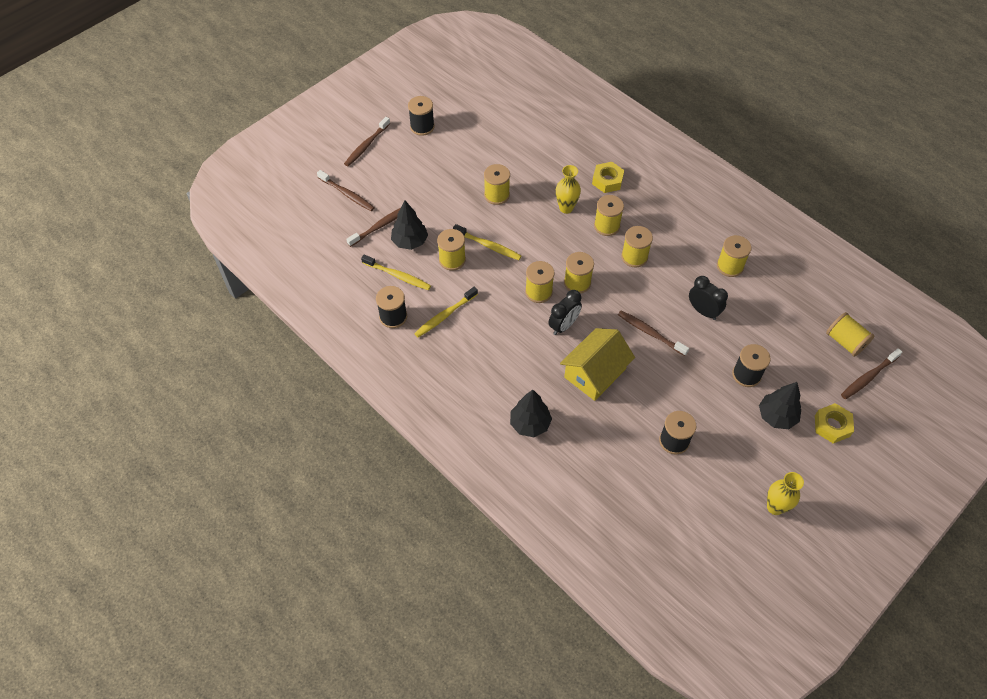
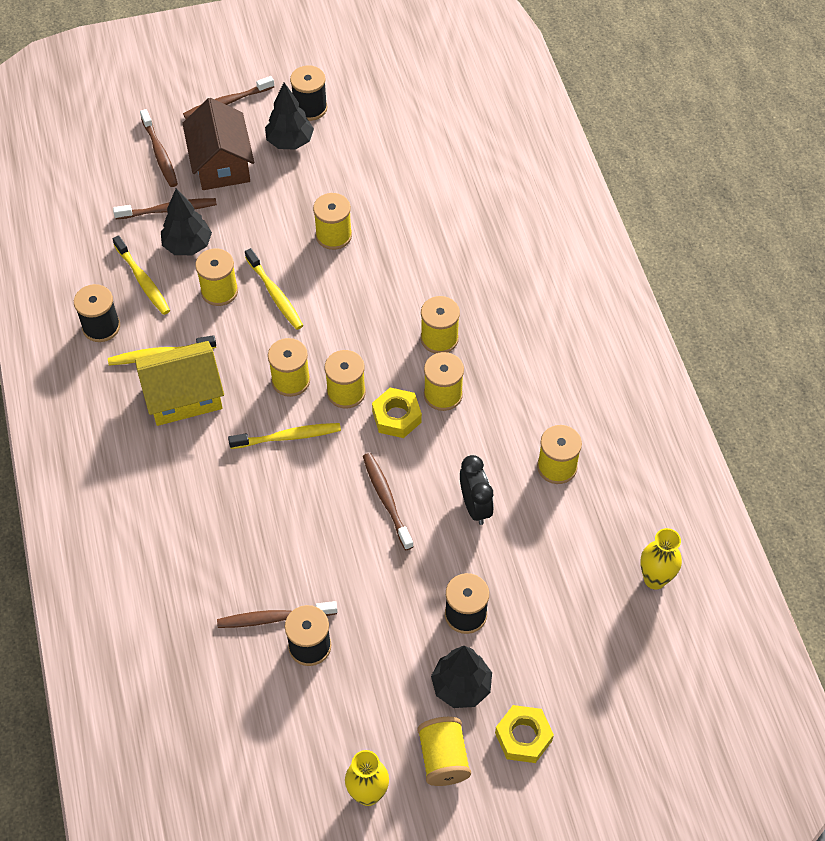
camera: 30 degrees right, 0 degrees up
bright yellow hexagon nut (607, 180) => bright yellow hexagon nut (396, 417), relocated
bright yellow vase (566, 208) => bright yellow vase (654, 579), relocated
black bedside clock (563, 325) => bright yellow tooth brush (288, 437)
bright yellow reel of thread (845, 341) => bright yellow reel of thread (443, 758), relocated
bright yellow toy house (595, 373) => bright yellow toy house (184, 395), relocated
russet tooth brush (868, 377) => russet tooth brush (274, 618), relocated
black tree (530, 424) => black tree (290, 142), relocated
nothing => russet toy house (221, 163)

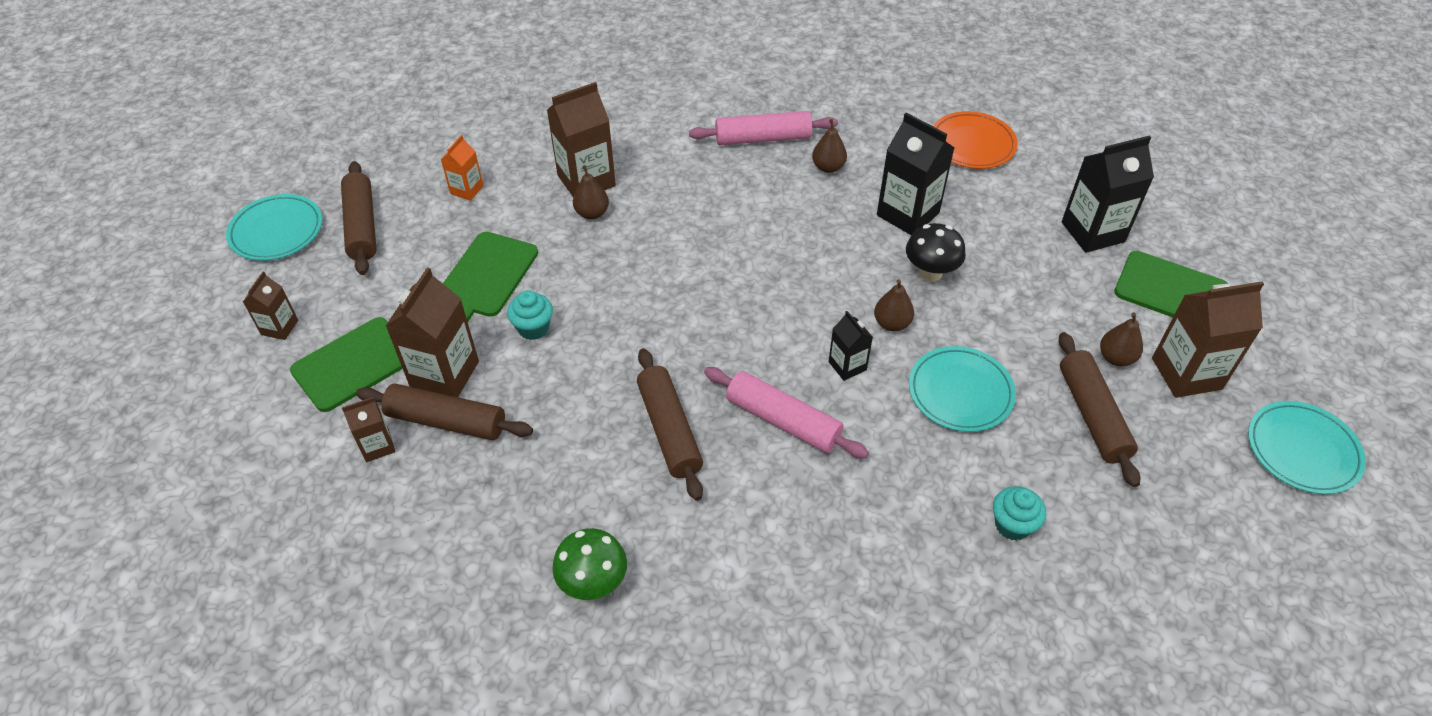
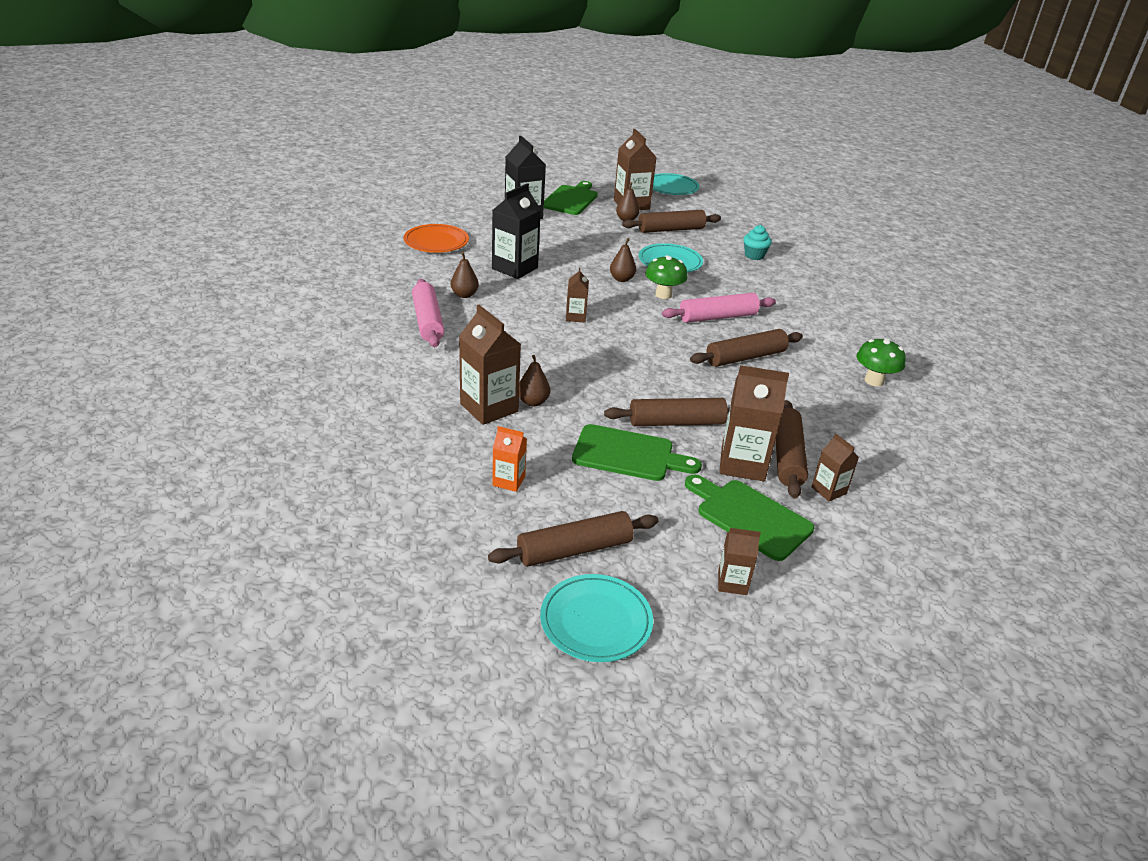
camera: 100 degrees left, 15 degrees down
black toadstool (930, 273) => nothing
turquoise muffin (533, 328) => russet rolling pin (676, 422)
black juice carton (847, 366) => green toadstool (663, 295)
rosy rolling pin (783, 420) => rosy rolling pin (717, 317), 45 degrees clockwise
nothing => russet juice carton (575, 317)

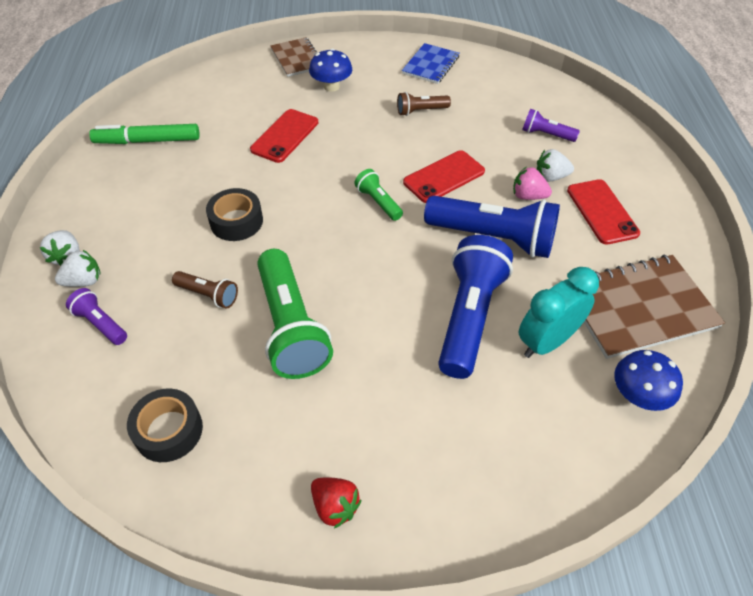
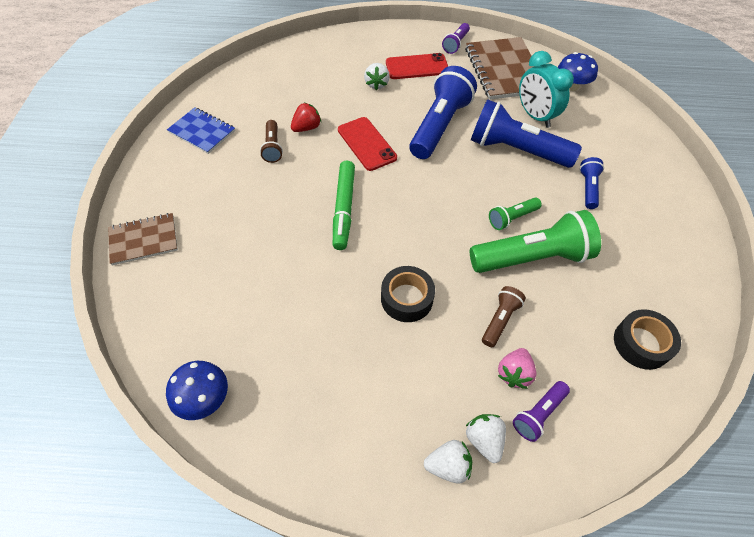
camera: 85 degrees left, 5 degrees up
blue toadstool (331, 86) => blue toadstool (204, 399), relocated
scarlet phone (285, 136) => nothing
royal purple torch (546, 134) => royal purple torch (456, 44), relocated
green marker (147, 141) => green marker (343, 209), relocated
rosy berry (528, 196) => rosy berry (514, 373), relocated
green torch (378, 202) => green torch (512, 218), relocated
scarlet berry (335, 506) => scarlet berry (306, 128), relocated
nothing => blue torch (588, 188)

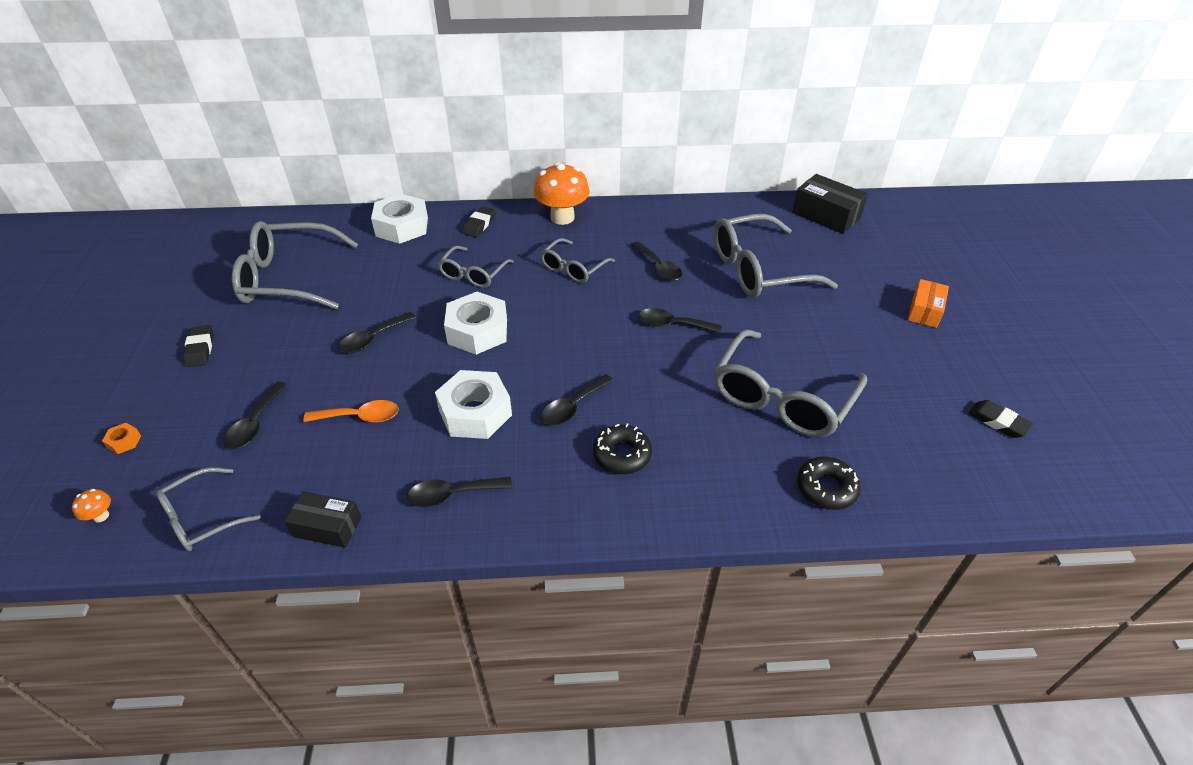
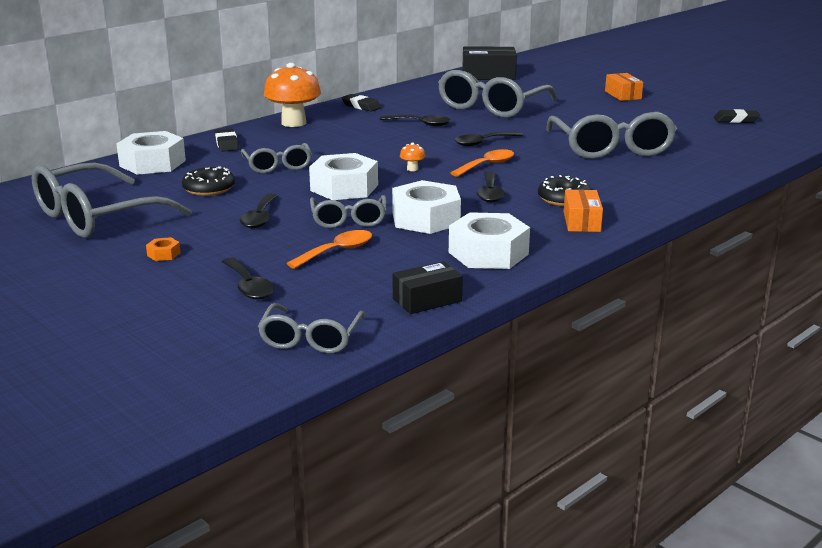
camera: 40 degrees left, 20 degrees down
ash-grey glasses (573, 268) => ash-grey glasses (349, 219), relocated
black pencil eraser (200, 349) => black pencil eraser (361, 106), relocated
bright orange hexagon nut (124, 441) => bright orange hexagon nut (163, 254), relocated
black donut (826, 488) => black donut (209, 188), relocated
black spoon (452, 494) => white hexagon nut (488, 253)
bright orange toadstool (101, 516) => bright orange toadstool (412, 169), relocated
nothing => bright orange spoon (487, 165)
nothing => bright orange package (581, 221)

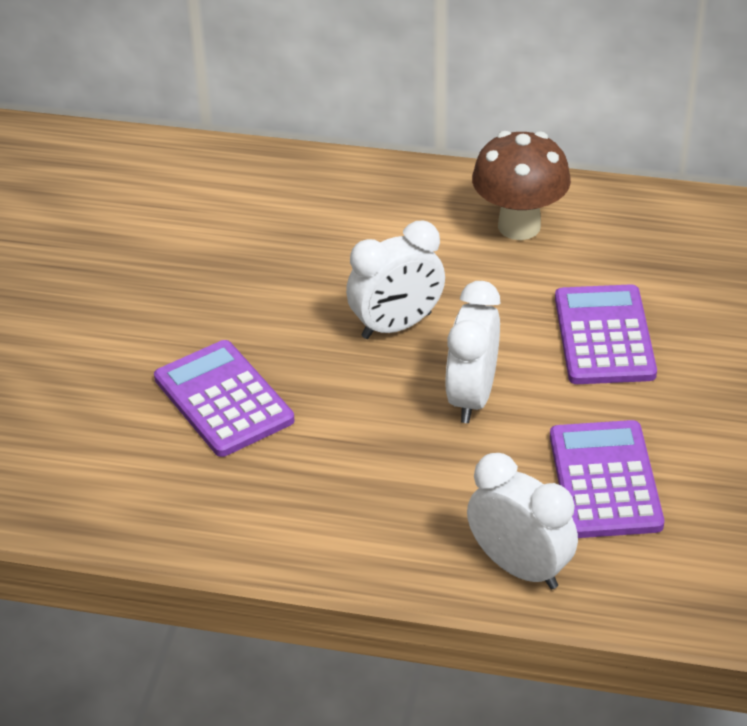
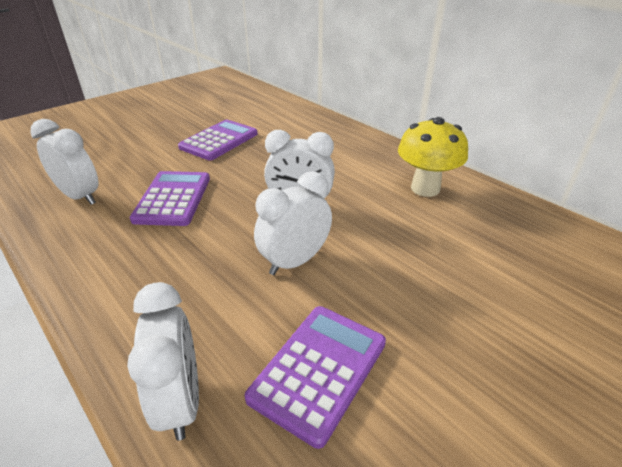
camera: 35 degrees right, 5 degrees down
russet toadstool (519, 226) => bright yellow toadstool (425, 188)
royal purple adding machine (604, 336) => royal purple adding machine (219, 141), relocated
nothing => white bedside clock (80, 196)

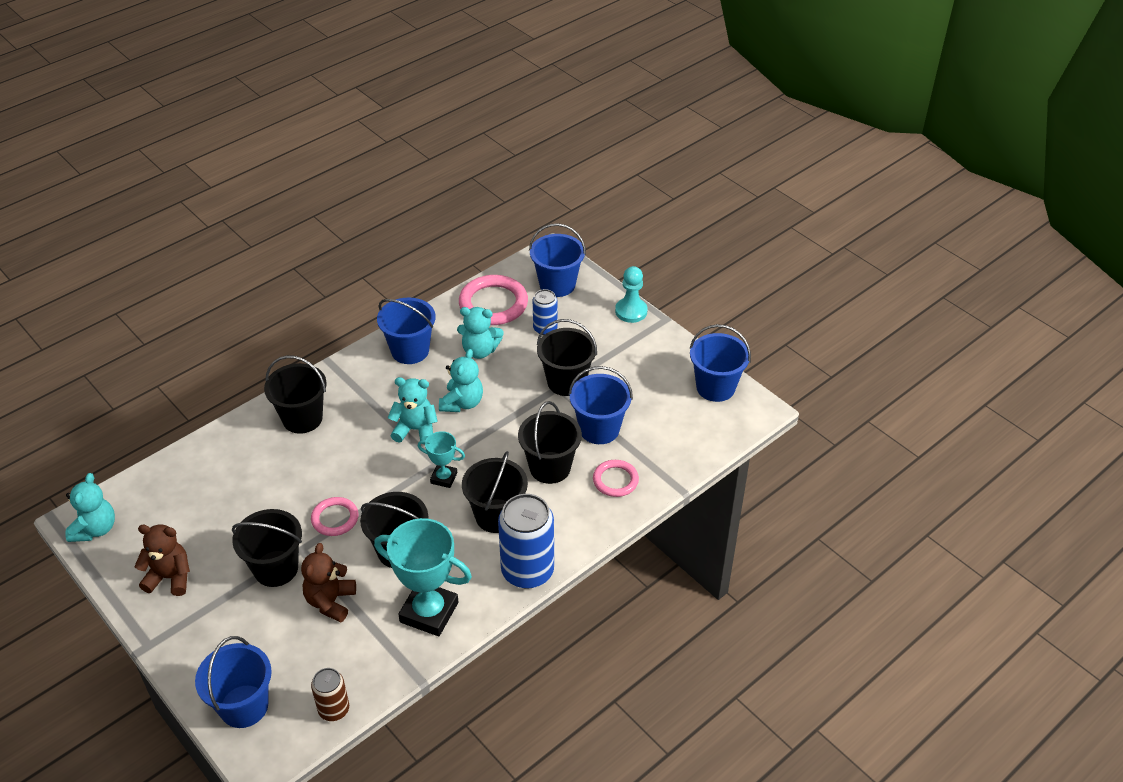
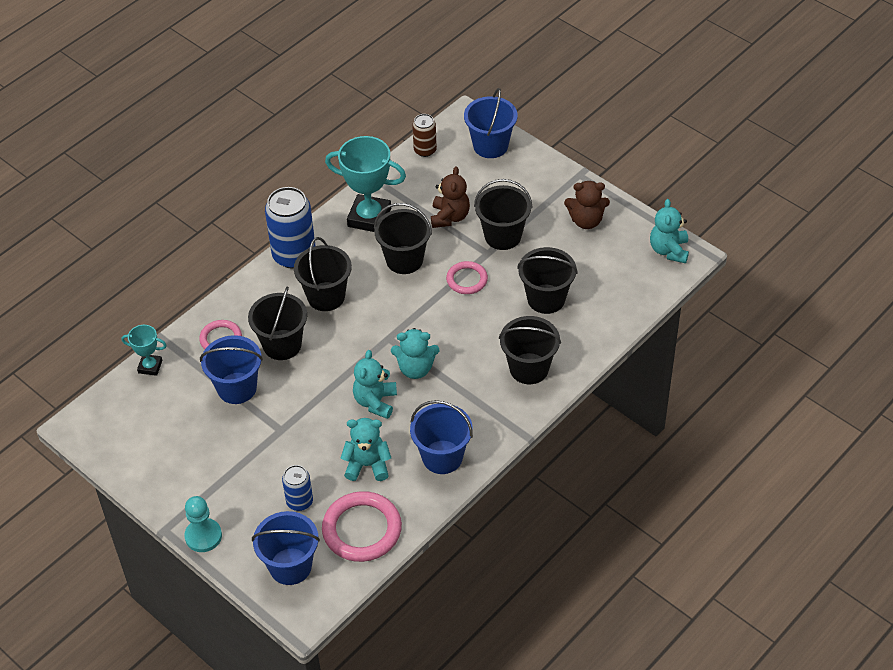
camera: 175 degrees right, 5 degrees up
black bucket (566, 382) => black bucket (546, 299), relocated
blue bucket (715, 387) => nothing
turquoise trophy (444, 478) => turquoise trophy (150, 367), relocated

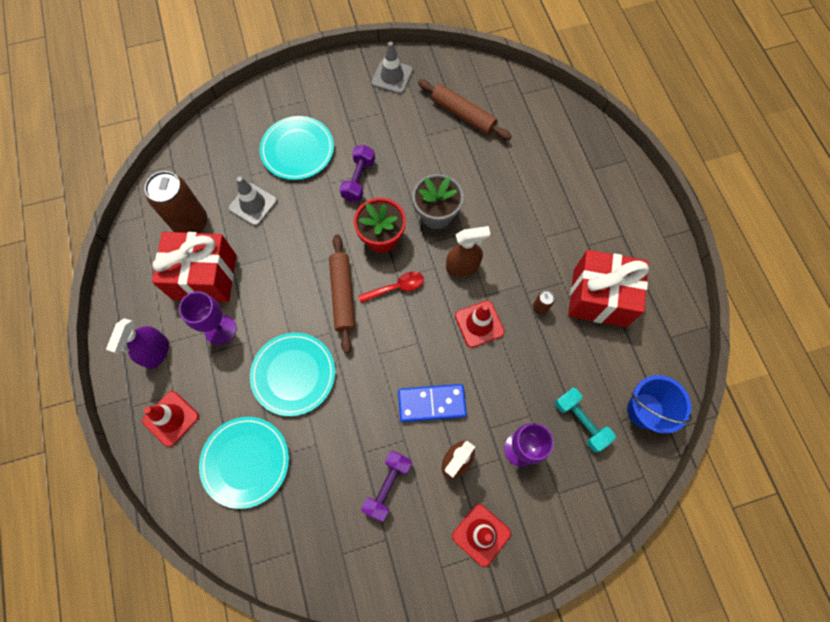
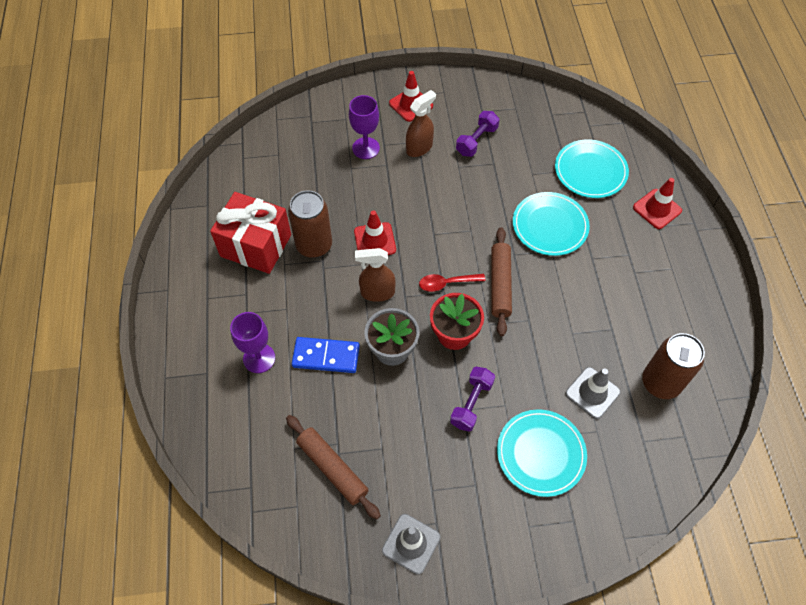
camera: 170 degrees left, 10 degrees down
scarlet wrapped gift (204, 277) => nothing
royal purple chalice (220, 329) => royal purple chalice (259, 358), relocated
russet soda can (540, 308) => russet soda can (314, 245), x2.39
royal purple spray cleaner (156, 352) => nothing
blue bucket (645, 410) => nothing
blue domino (431, 403) => blue domino (326, 356), relocated
turquoise hand weight (580, 421) => nothing

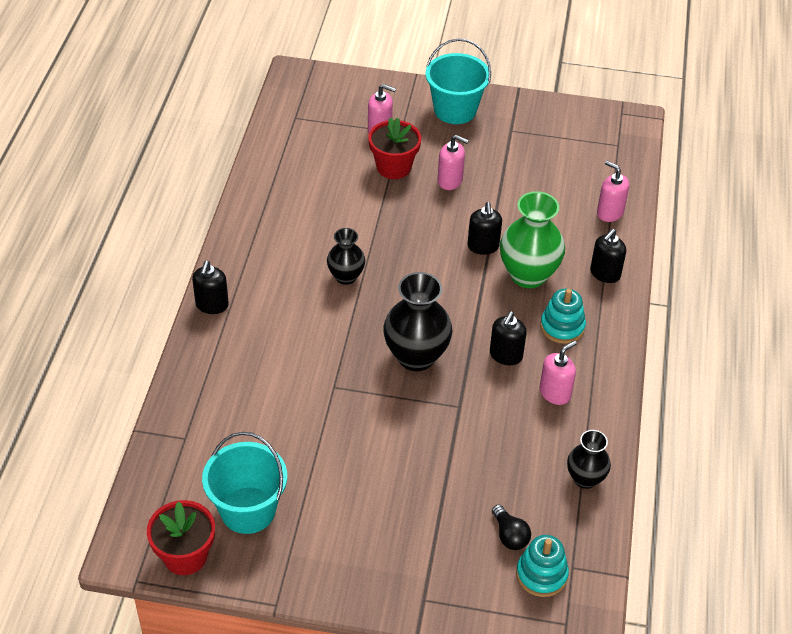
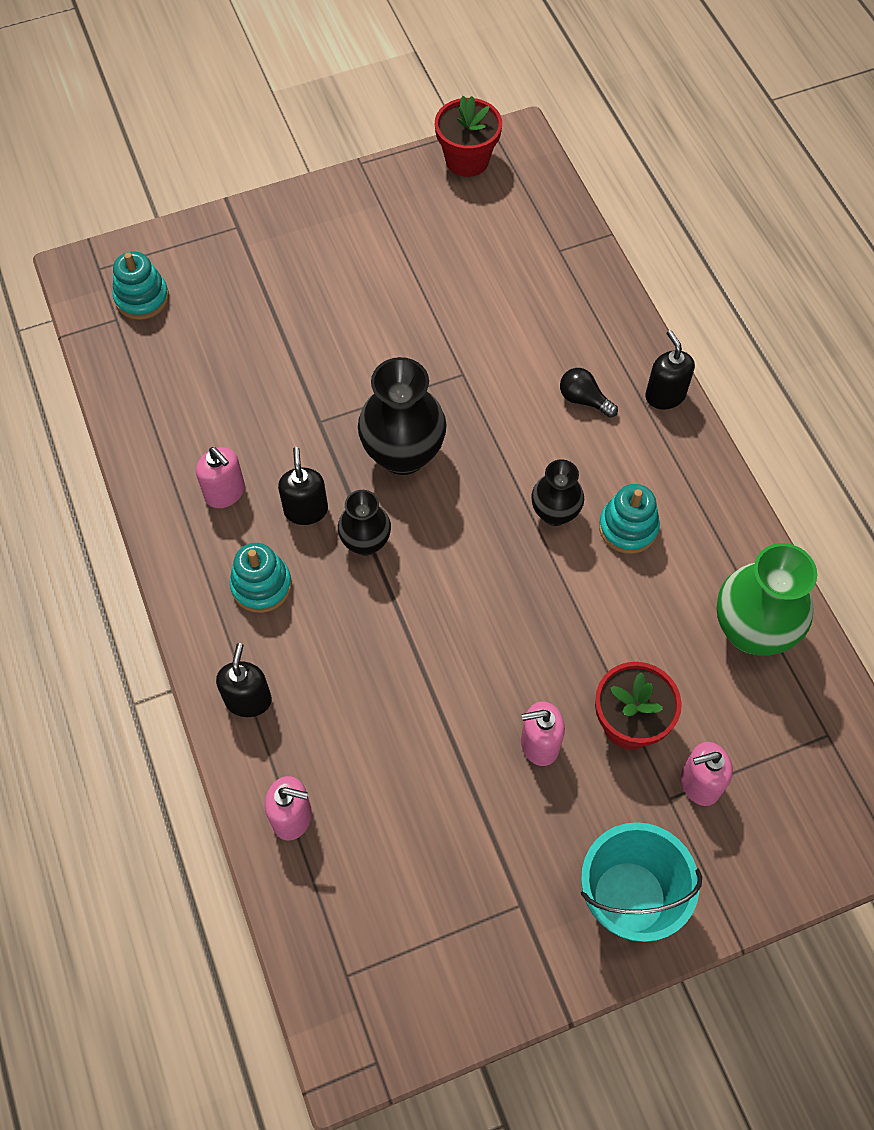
camera: 150 degrees right, 15 degrees up
green vase (528, 275) => green vase (751, 631), relocated
black soap dispenser (483, 246) => nothing
rosy soap dispenser (555, 393) => rosy soap dispenser (225, 492), 60 degrees counterclockwise
black vase (585, 478) => black vase (366, 542), relocated
turquoise bucket (248, 510) => nothing
black bulb (509, 535) => black bulb (584, 400), relocated
nothing => turquoise stacking rings (628, 528)

